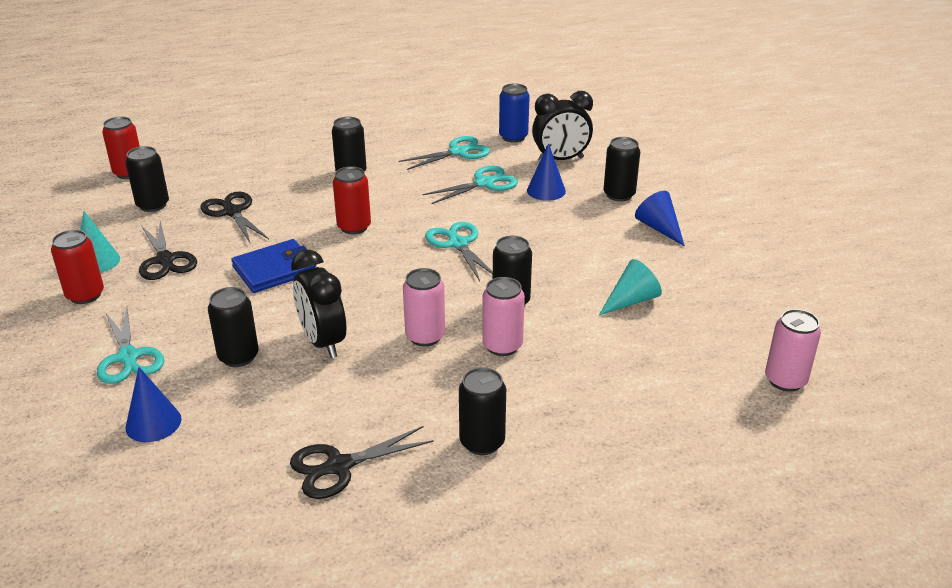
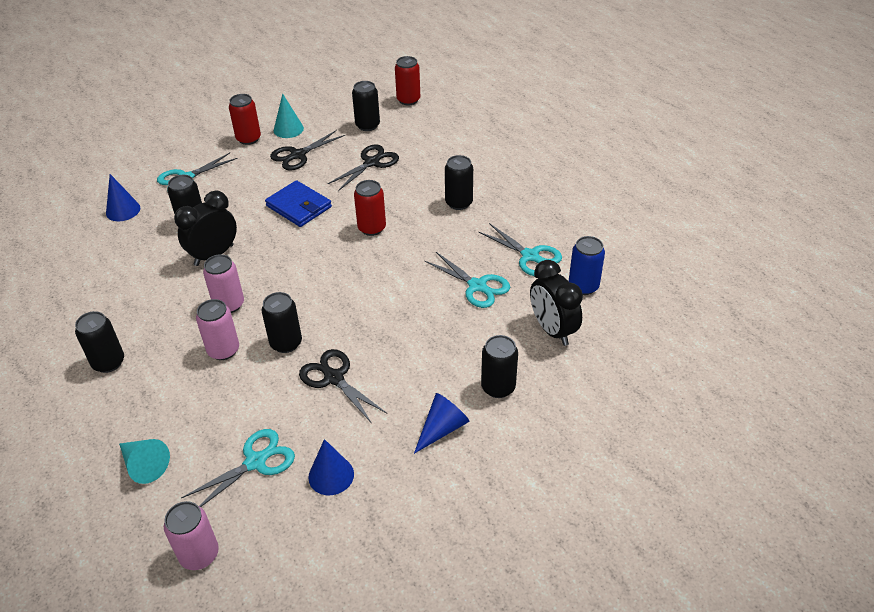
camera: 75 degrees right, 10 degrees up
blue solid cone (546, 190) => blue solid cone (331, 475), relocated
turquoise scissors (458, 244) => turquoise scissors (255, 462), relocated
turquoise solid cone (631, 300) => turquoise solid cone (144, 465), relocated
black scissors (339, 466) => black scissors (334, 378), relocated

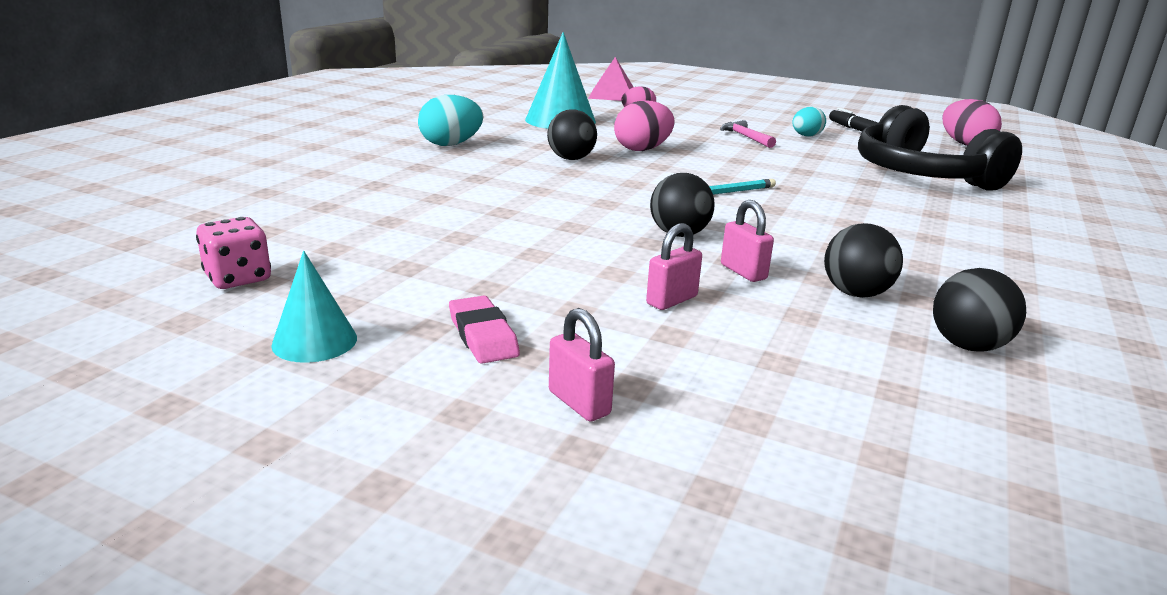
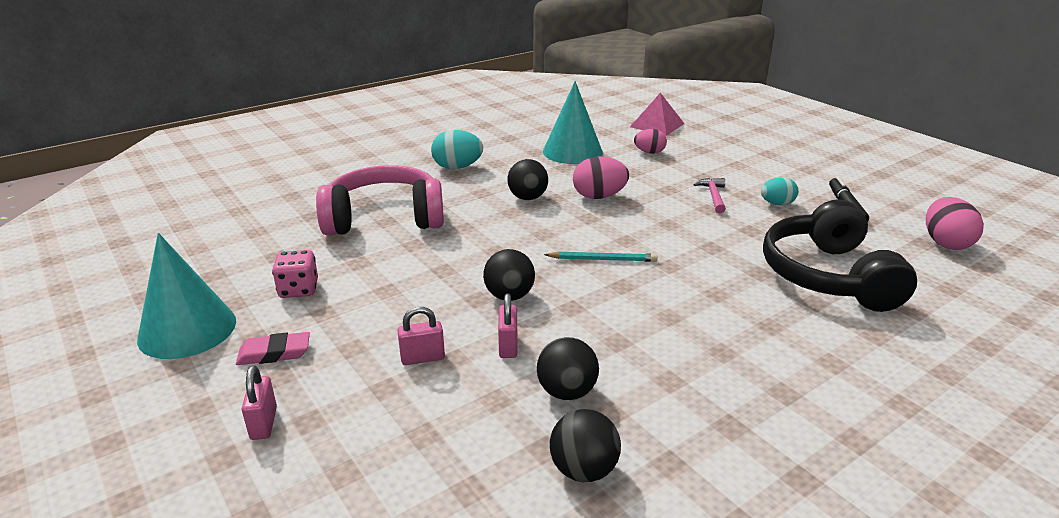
camera: 30 degrees right, 5 degrees up
rosy game die (238, 278) => rosy game die (299, 289), relocated
turquoise solid cone (314, 341) => turquoise solid cone (187, 329), x1.79
rosy pencil eraser (483, 336) => rosy pencil eraser (274, 353), 75 degrees clockwise
nothing => rosy over-ear headphones (384, 218)

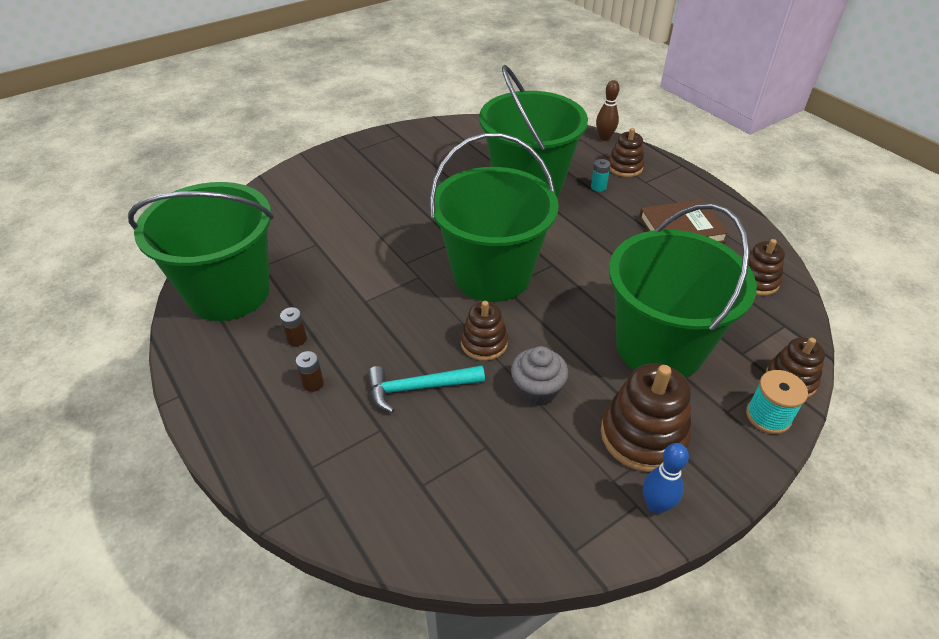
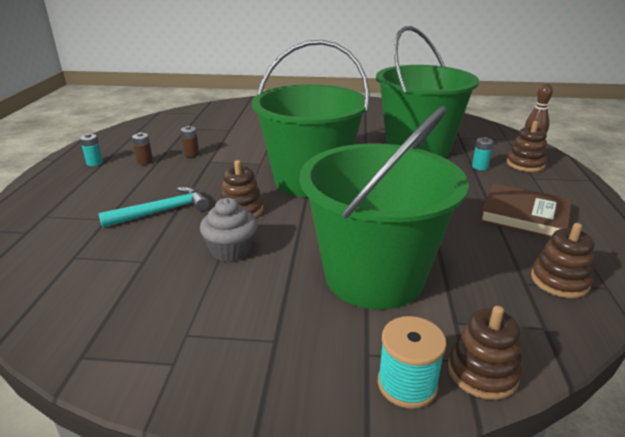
camera: 40 degrees right, 15 degrees down
green bucket (229, 292) => nothing
russet AA battery (313, 383) => russet AA battery (191, 154), relocated
russet stacking rings (643, 436) => nothing
turquoise claw hammer (418, 388) => turquoise claw hammer (162, 211), 120 degrees clockwise
blue tenpin (656, 505) => nothing
nothing => turquoise AA battery (94, 163)

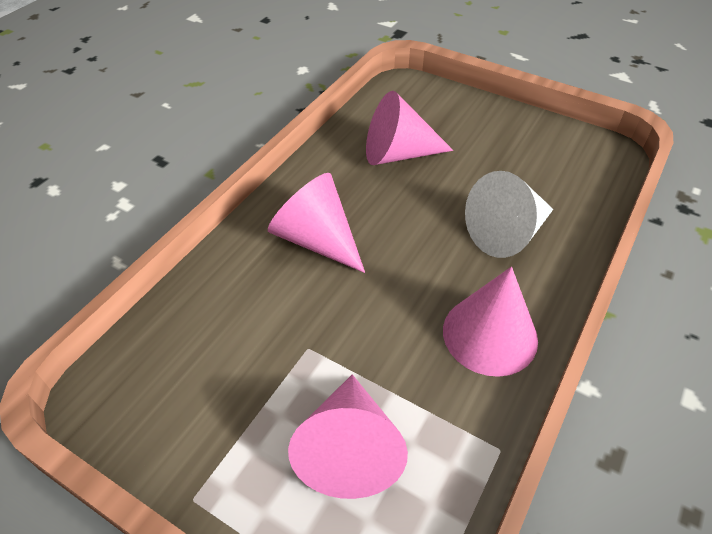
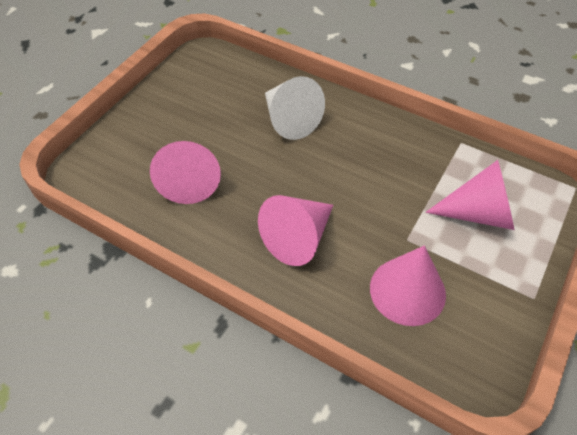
camera: 90 degrees left, 5 degrees up
rosy solid cone (490, 334) => rosy solid cone (407, 291), relocated

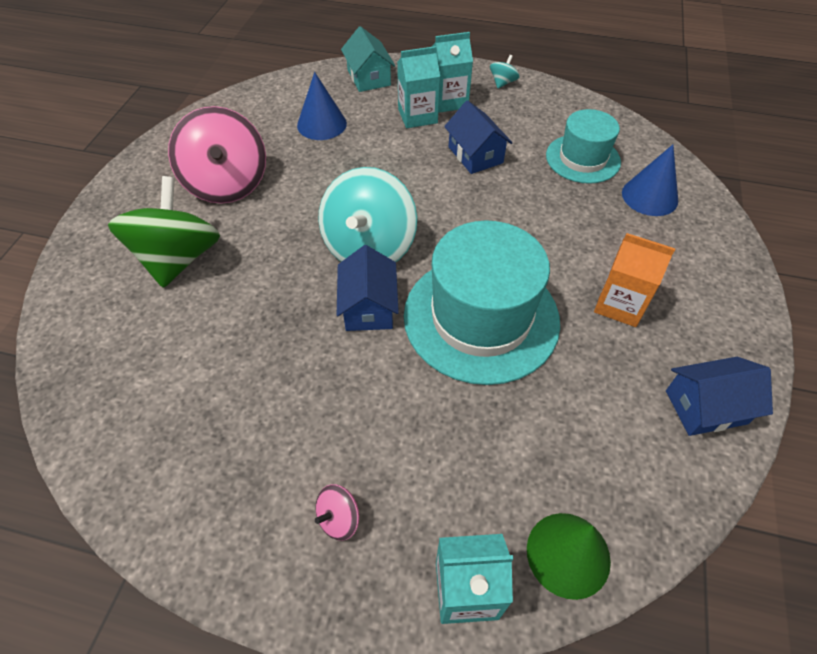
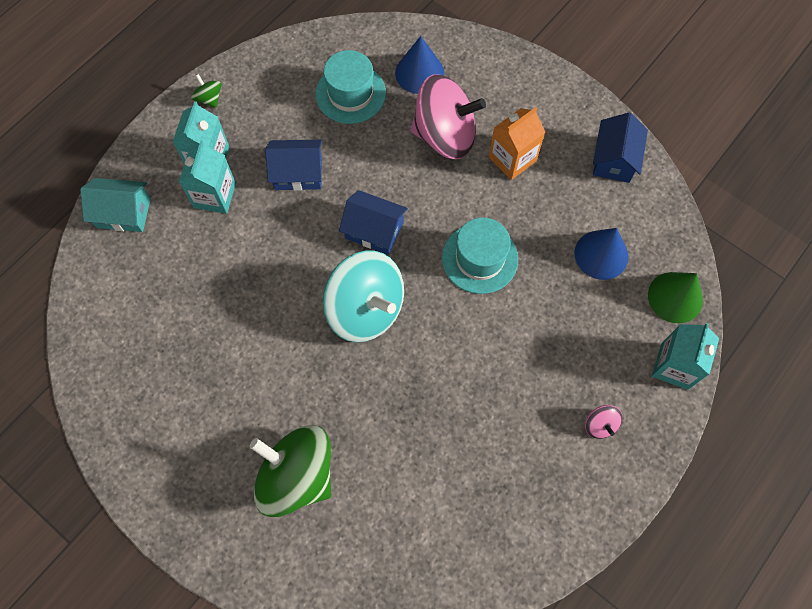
camera: 65 degrees left, 15 degrees up
turquoise whirligig (502, 83) => green whirligig (209, 98)
blue solid cone (321, 124) => blue solid cone (601, 254), relocated
rosy whirligig (227, 184) => rosy whirligig (445, 135), relocated
turquoise top hat (481, 317) => turquoise top hat (480, 258), x0.59
blue toy house (369, 307) => blue toy house (374, 230), relocated

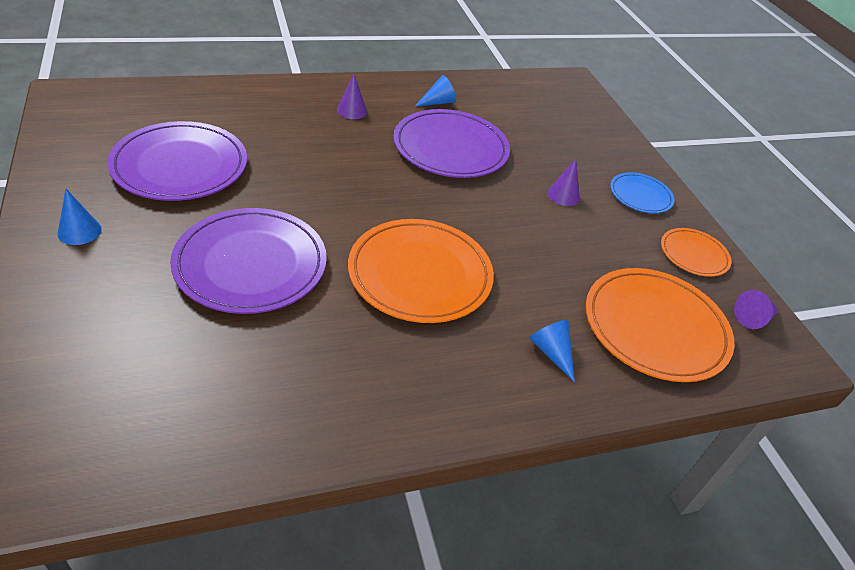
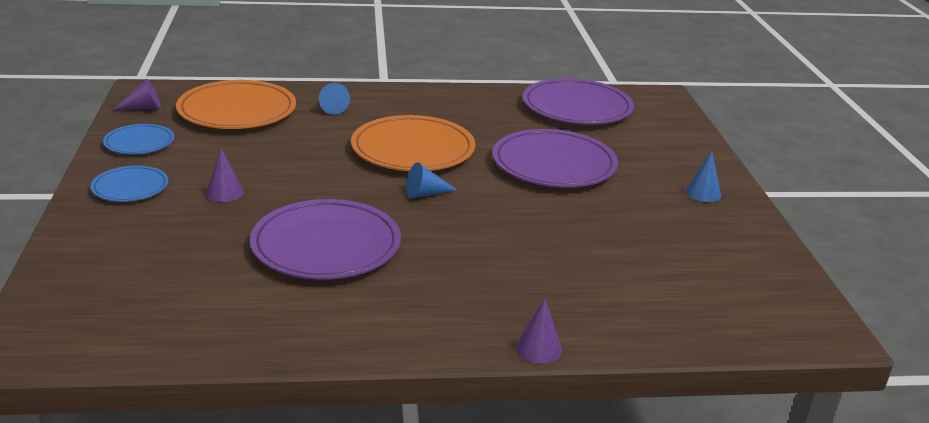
camera: 165 degrees left, 15 degrees down
royal purple solid cone (352, 111) => royal purple solid cone (538, 348), relocated
blue solid cone (438, 102) => blue solid cone (425, 194), relocated
royal purple plate (180, 166) => royal purple plate (577, 107), relocated
bright orange plate (693, 255) => blue plate (139, 143)

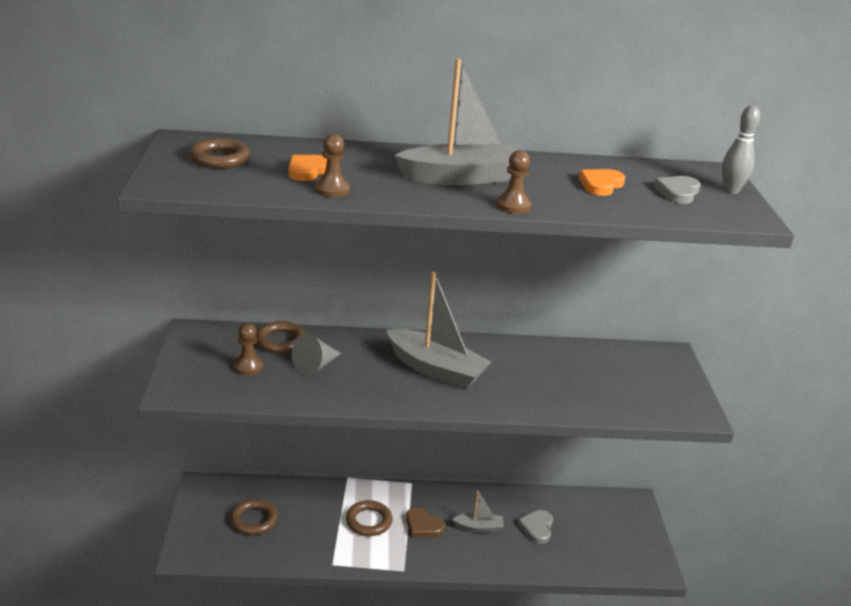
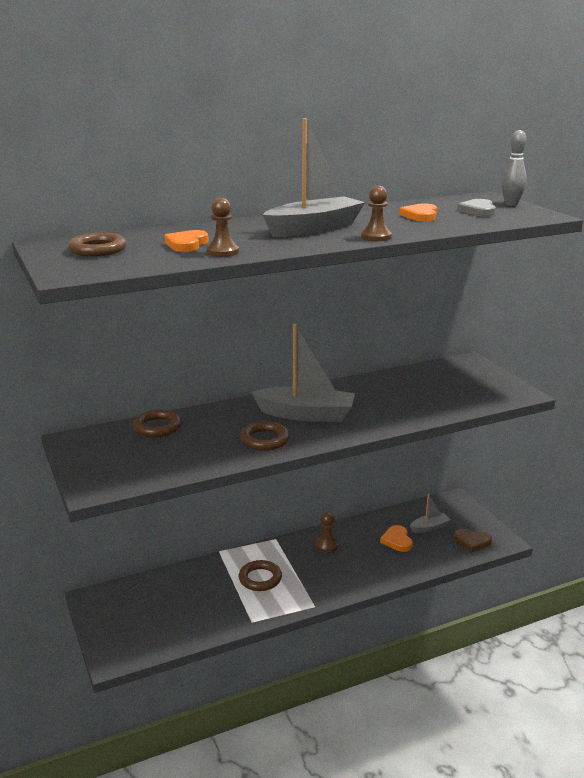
camera: 20 degrees left, 5 degrees down
russet pawn (248, 366) => russet pawn (326, 545), relocated
ash-grey solid cone (315, 366) => nothing
ash-grey sailboat (478, 528) => ash-grey sailboat (429, 527), relocated
russet hoop (254, 520) => russet hoop (265, 440), relocated
russet love heart (423, 526) => russet love heart (472, 541), relocated
ash-grey love heart (537, 528) => bright orange love heart (397, 540)

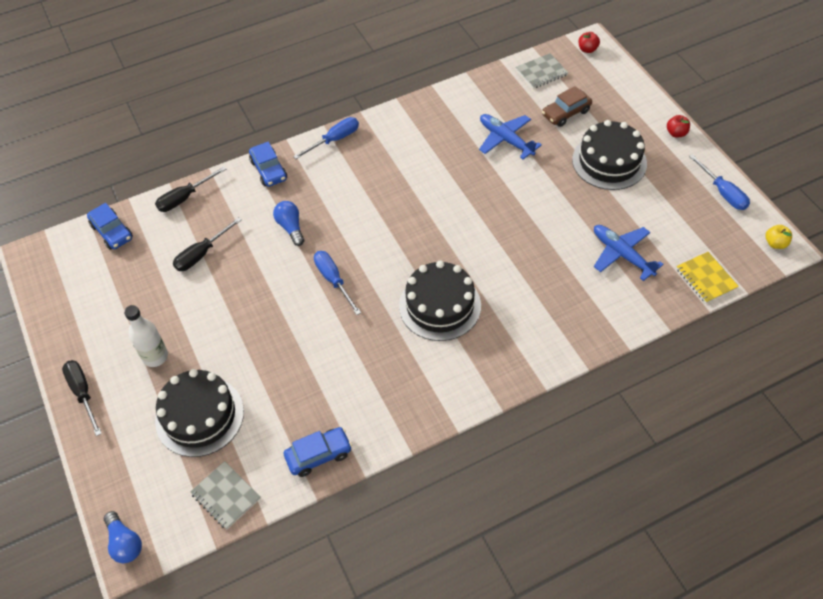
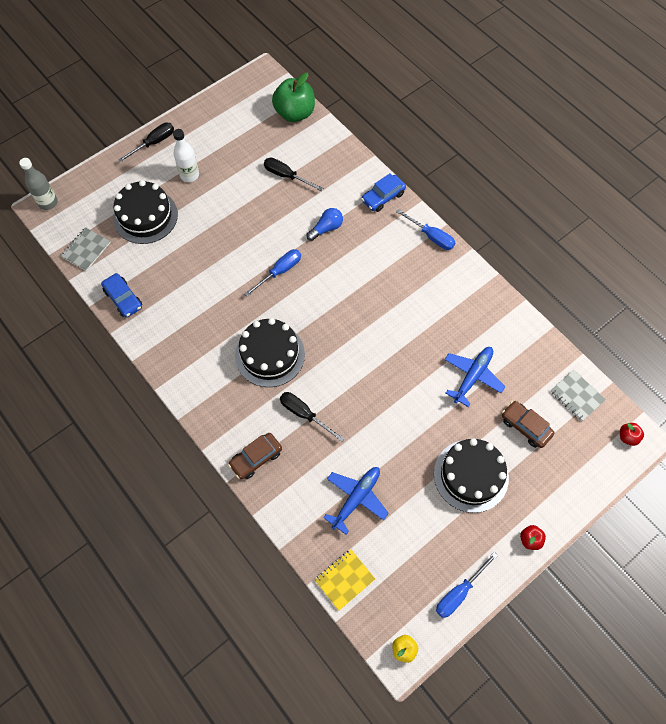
camera: 75 degrees right, 10 degrees up
black flat screwdriver (185, 198) => black flat screwdriver (304, 414), relocated
blue car (112, 232) => green apple fruit (295, 113)
blue bulb (125, 543) => ash-grey bottle (48, 203)
nothing => russet car (256, 458)

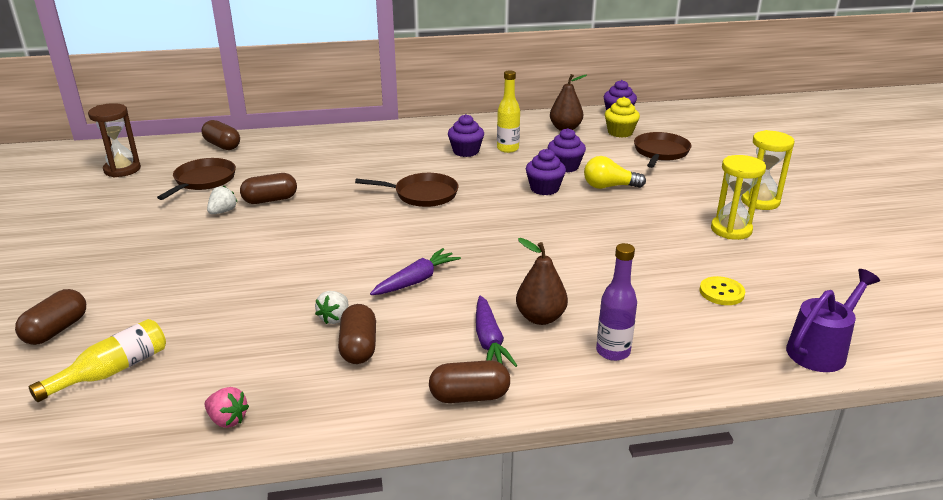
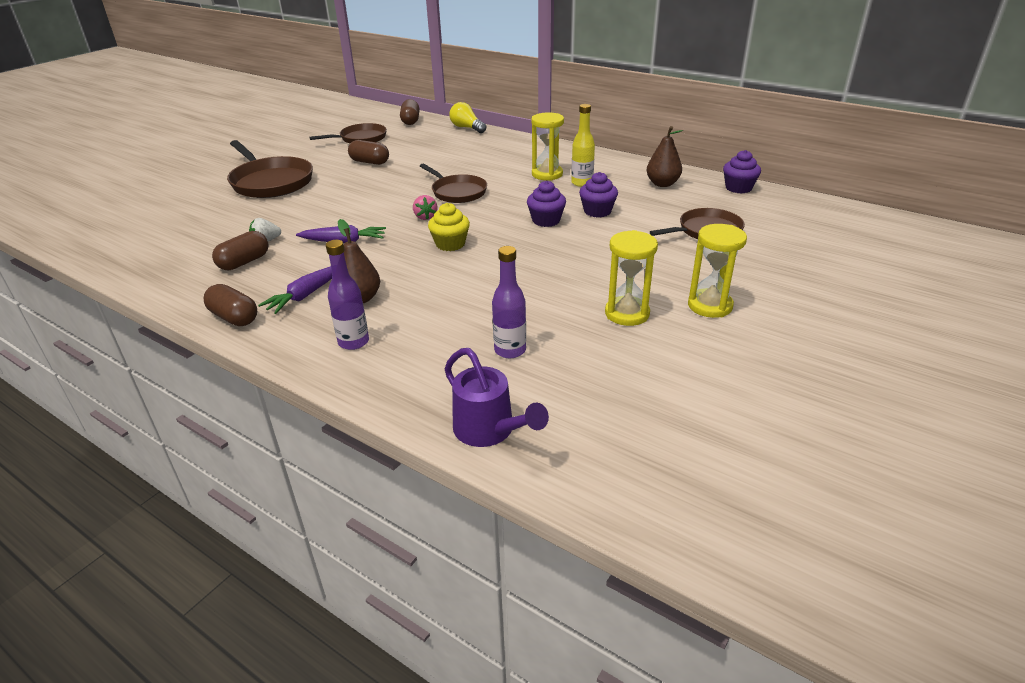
camera: 45 degrees right, 5 degrees up
bright yellow muffin (620, 132) => bright yellow muffin (450, 244), relocated
russet sand timer (122, 169) => nothing
royal purple muffin (466, 151) => bright yellow sand timer (547, 174)
bright yellow bulb (609, 187) => bright yellow bulb (467, 128), relocated
white berry (223, 212) => nothing
royal purple watering can (821, 349) => royal purple watering can (489, 431), 45 degrees clockwise
bright yellow button (721, 292) => royal purple bottle (510, 350)
russet capsule (56, 330) => nothing
bright yellow bottle (112, 371) => nothing
rosy berry (227, 420) => rosy berry (425, 217), relocated
nothing => russet frying pan (271, 182)

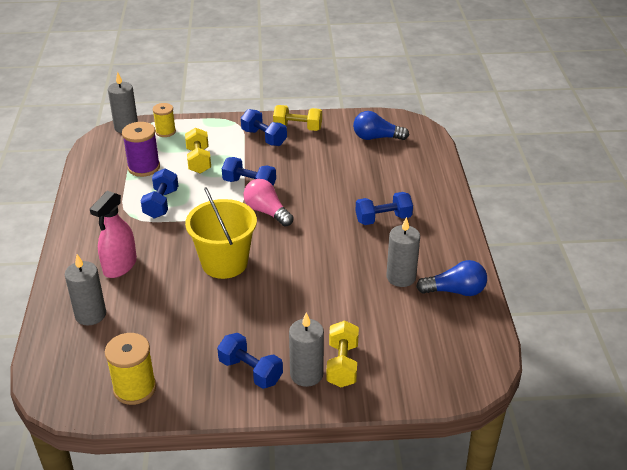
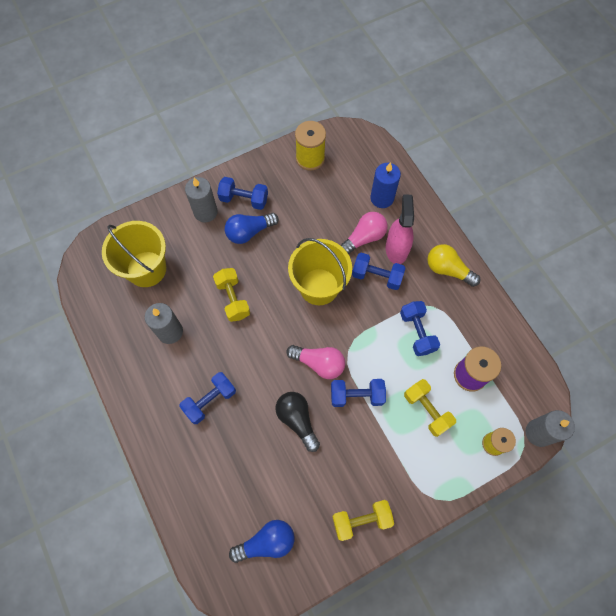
camera: 155 degrees right, 30 degrees up
blue hand weight (264, 138) => blue hand weight (377, 276), relocated
ash-grey wax candle (90, 315) => blue wax candle (382, 198)
blue bulb (455, 291) => blue bulb (249, 232), relocated
bright yellow hand weight (342, 364) => bright yellow hand weight (233, 299), relocated
nothing => rosy bulb (364, 238)
nothing => bright yellow bucket (146, 269)
nothing => bright yellow bulb (448, 270)
nothing => black bulb (297, 420)

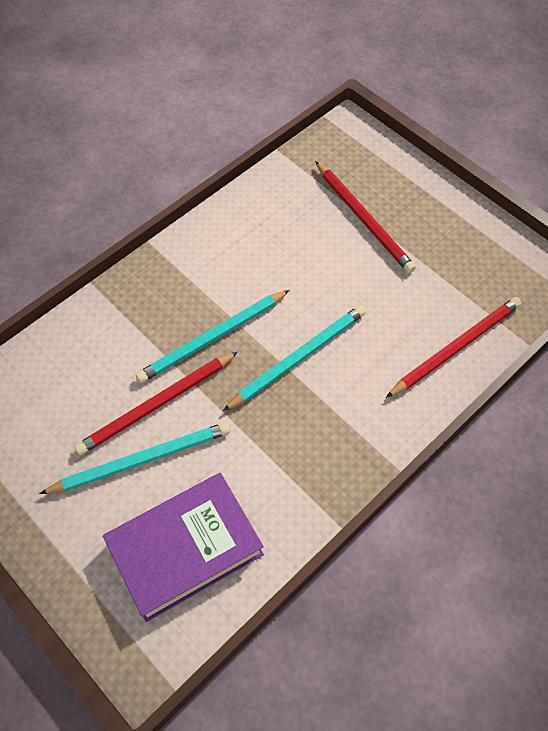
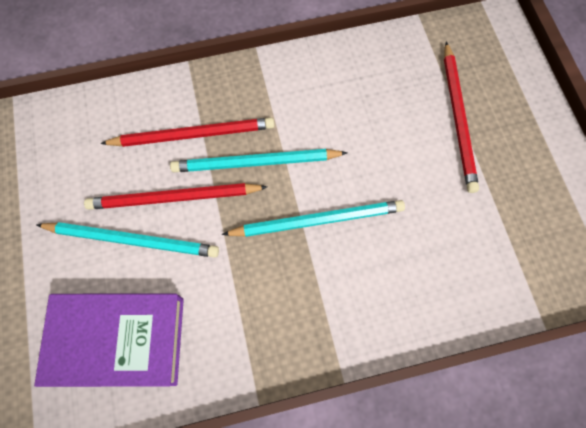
camera: 30 degrees right, 10 degrees up
scarlet pencil (456, 347) => scarlet pencil (193, 135), relocated

